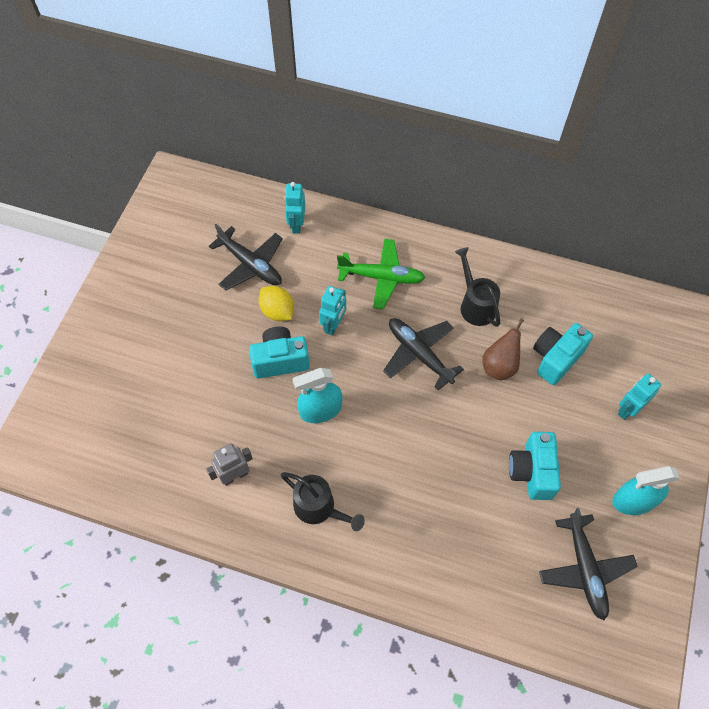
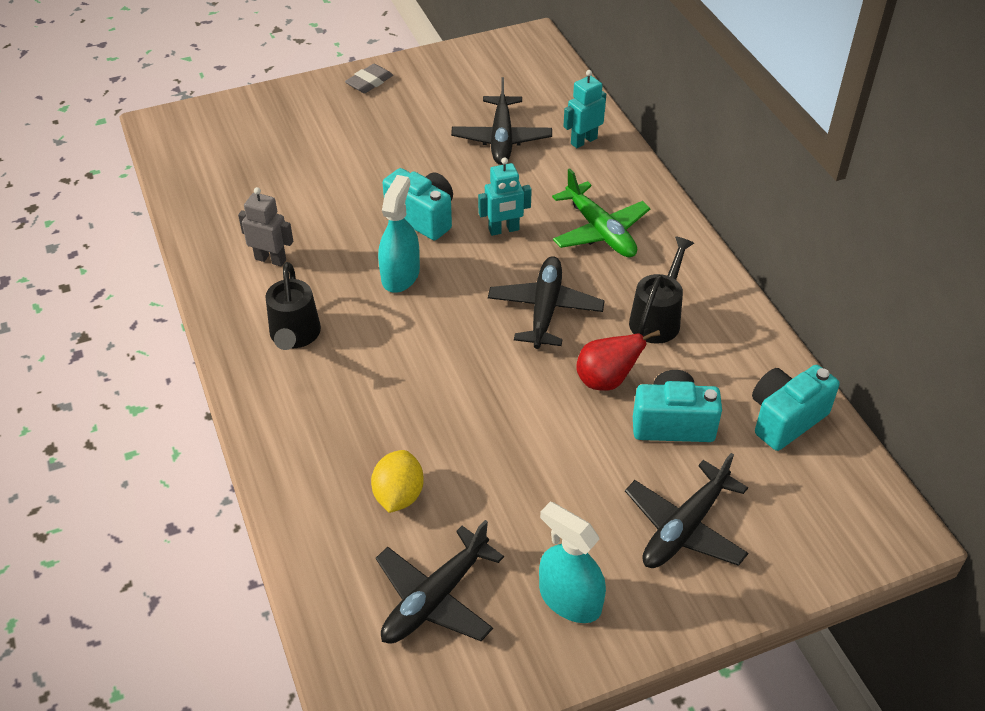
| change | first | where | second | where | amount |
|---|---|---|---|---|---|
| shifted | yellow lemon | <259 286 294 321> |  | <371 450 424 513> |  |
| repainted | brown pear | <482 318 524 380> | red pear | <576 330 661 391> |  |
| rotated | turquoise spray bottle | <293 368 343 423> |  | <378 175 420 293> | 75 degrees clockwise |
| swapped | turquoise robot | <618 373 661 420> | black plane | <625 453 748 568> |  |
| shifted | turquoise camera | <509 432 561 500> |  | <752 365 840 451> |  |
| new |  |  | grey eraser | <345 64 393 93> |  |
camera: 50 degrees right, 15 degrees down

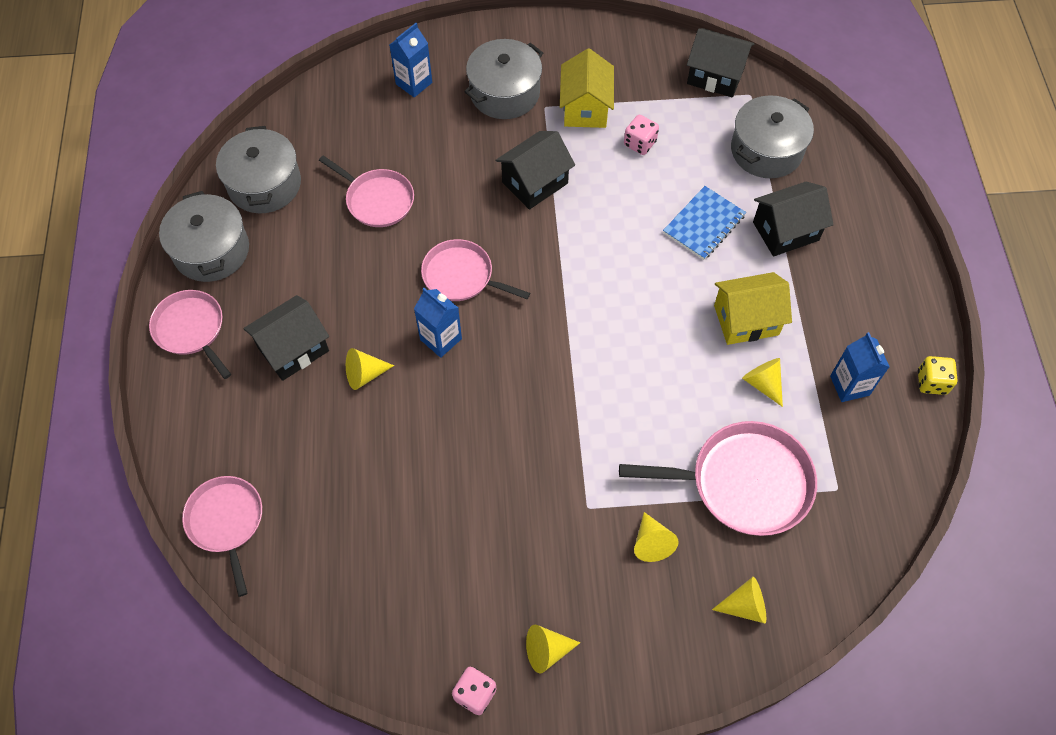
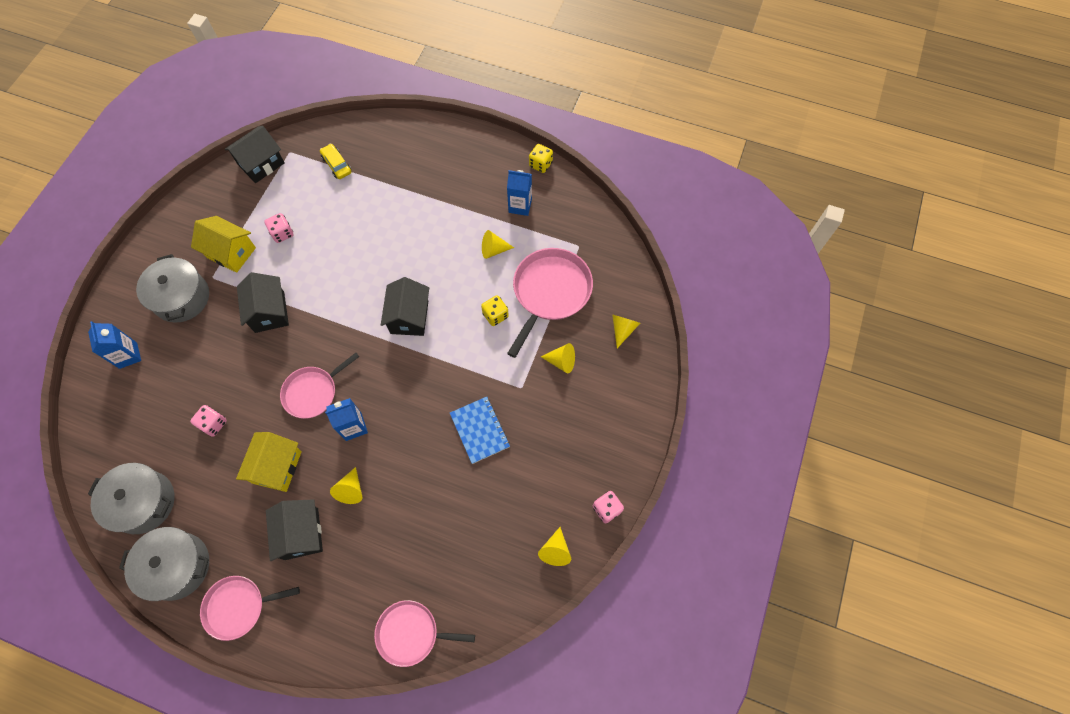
| change | first | where | second | where | amount |
|---|---|---|---|---|---|
| swapped | grey pot | <731 95 814 178> | yellow car | <320 144 351 179> |  |
| swapped | pink pan | <319 155 414 227> | pink dice | <190 405 227 437> |  |
| shifted | black house | <753 181 834 256> |  | <381 277 429 336> |  |
| shifted | blue notebook | <663 186 746 260> |  | <450 397 510 464> |  |
| shifted | yellow house | <714 272 792 345> |  | <236 432 302 492> |  |
| shifted | yellow cone | <526 624 581 674> |  | <538 527 571 566> |  |
| new |  |  | yellow dice | <481 295 509 326> |  |
camera: 65 degrees left, 5 degrees up

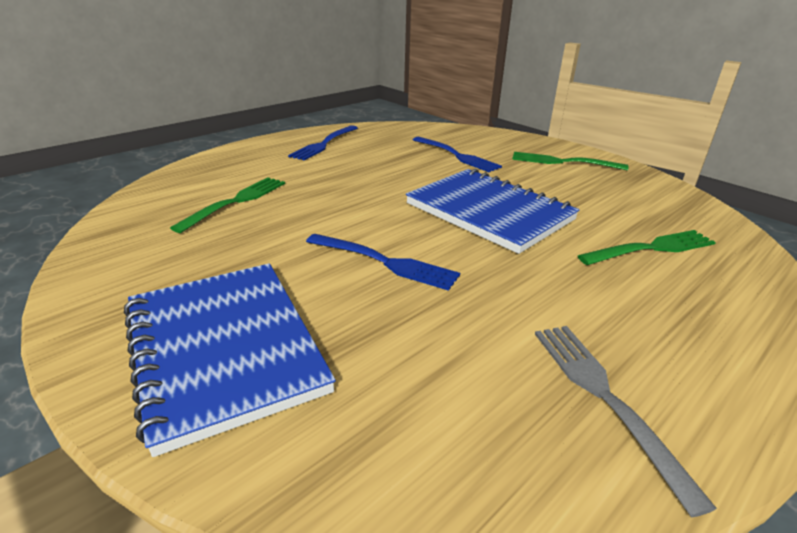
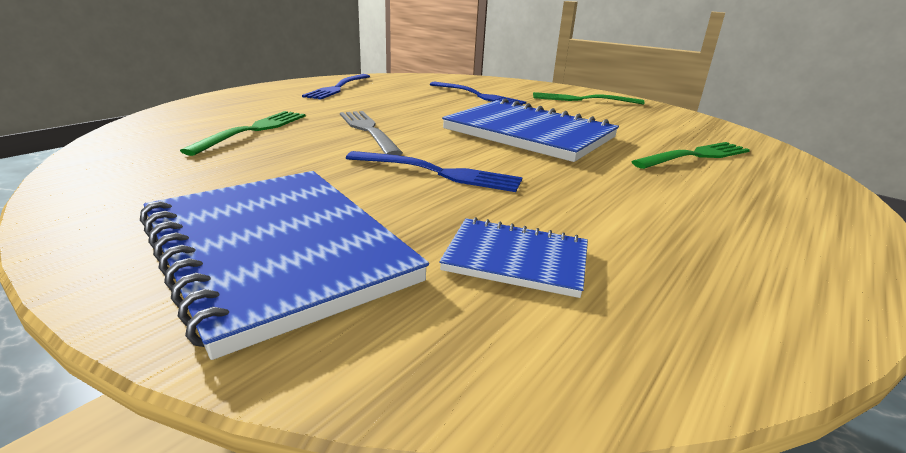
| change | first | where | second | where | amount |
|---|---|---|---|---|---|
| shifted | grey fork | <535 326 717 517> |  | <340 111 403 155> |  |
| new |  |  | blue notebook | <439 217 588 298> |  |
camera: 10 degrees left, 5 degrees down

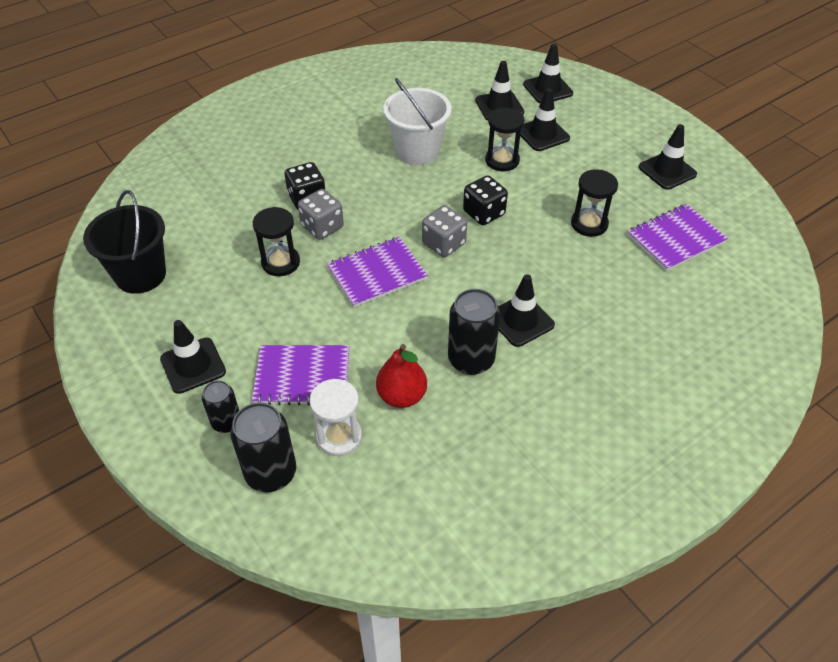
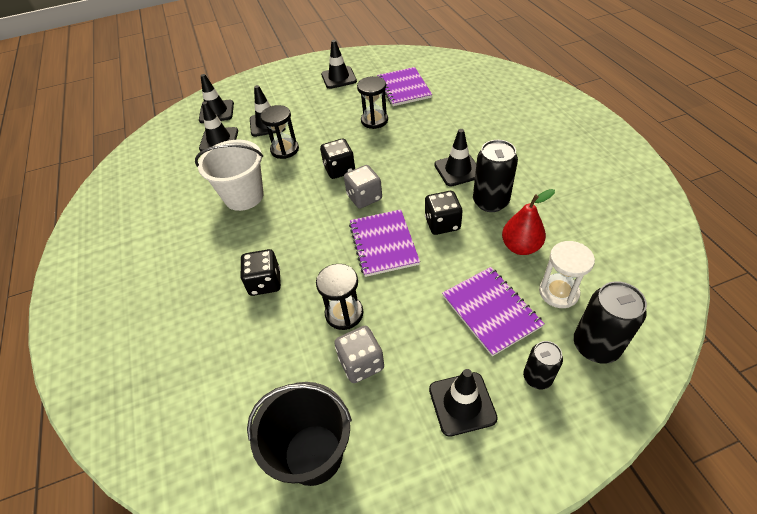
| change | first | where | second | where | amount |
|---|---|---|---|---|---|
| shifted | grey dice | <298 189 344 240> |  | <334 326 384 383> |  |
| rotated | purple notebook | <252 345 350 405> |  | <442 267 545 357> | 45 degrees counterclockwise |
| new |  |  | black dice | <425 191 463 235> |  |
camera: 70 degrees left, 0 degrees up

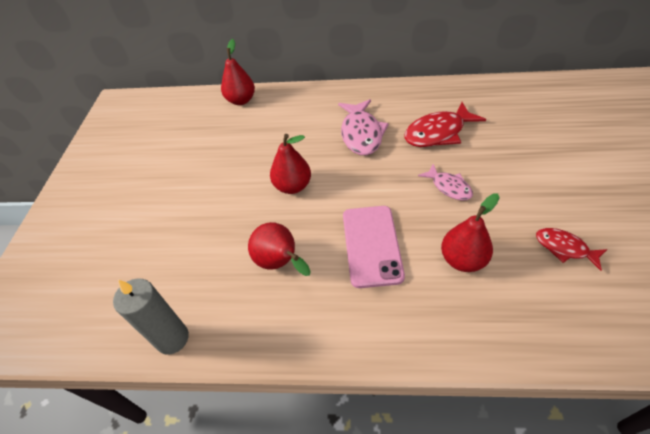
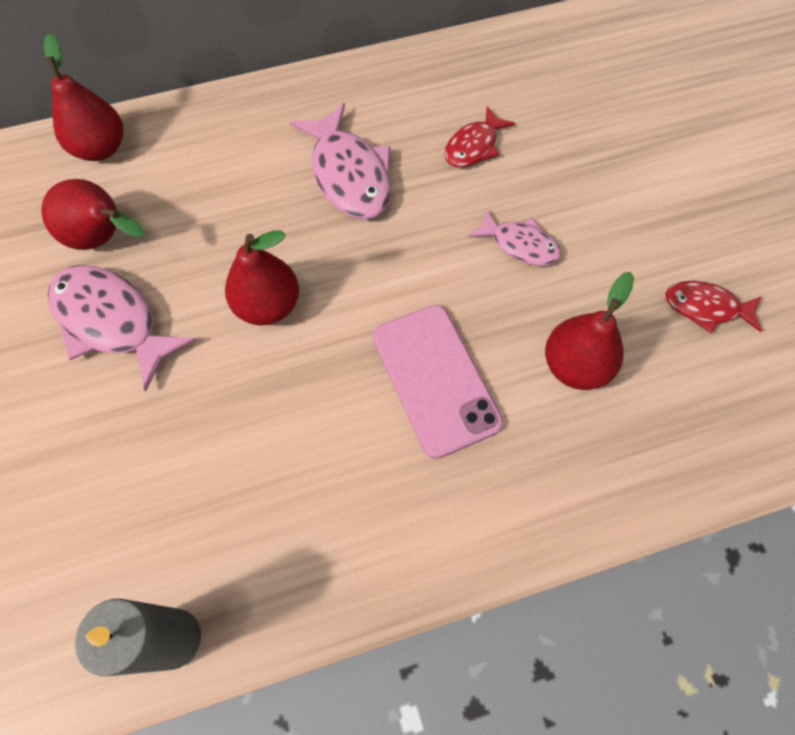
| change | first | where | second | where | amount |
|---|---|---|---|---|---|
| scaled | red fish | <404 102 486 147> |  | <444 106 515 167> | x0.59 |
| shifted | red pear | <248 222 311 276> |  | <41 179 144 250> |  |
| new |  |  | pink fish | <48 265 197 392> |  |
camera: 25 degrees left, 15 degrees up

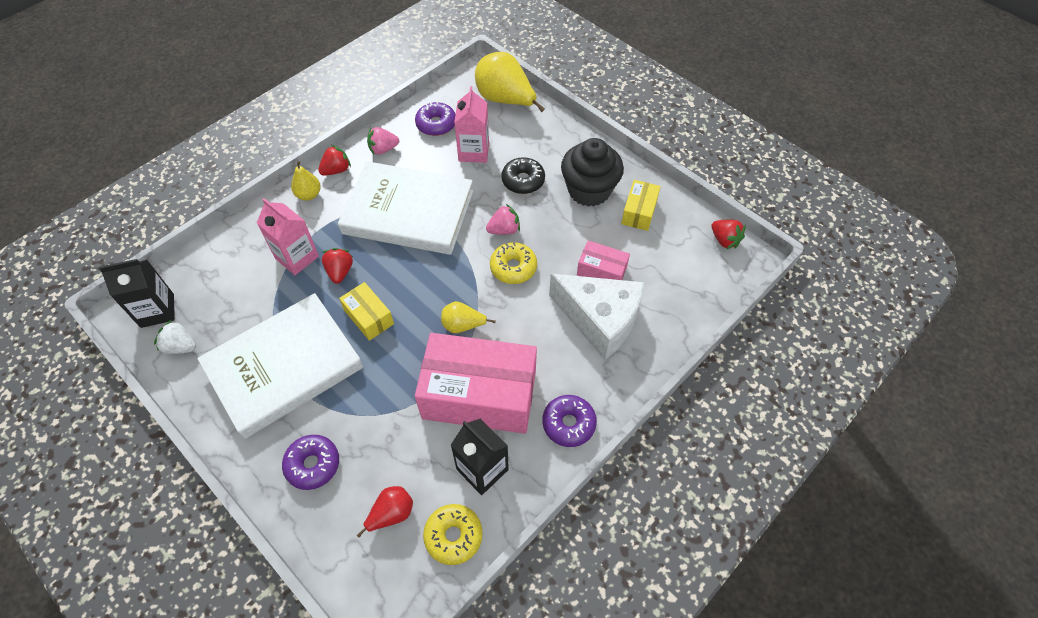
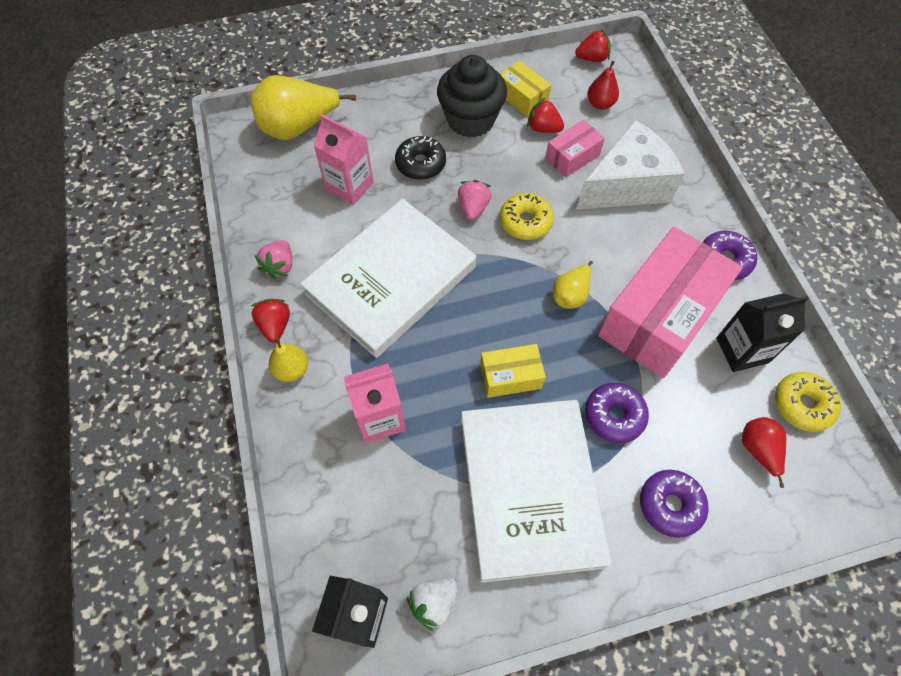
| change | first | where | second | where | amount |
|---|---|---|---|---|---|
| shifted | purple donut | <415 101 456 136> |  | <585 383 649 443> |  |
| shifted | red strawberry | <322 248 353 284> |  | <527 98 564 133> |  |
| new |  |  | red pear | <587 61 619 110> |  |
camera: 60 degrees left, 5 degrees up

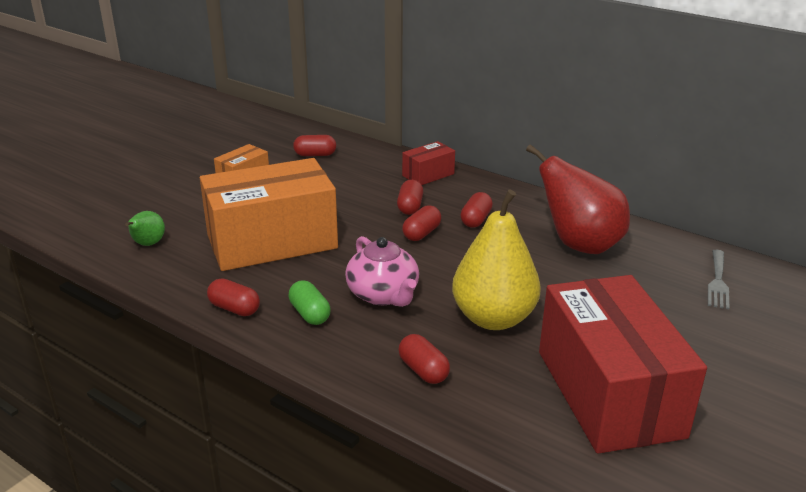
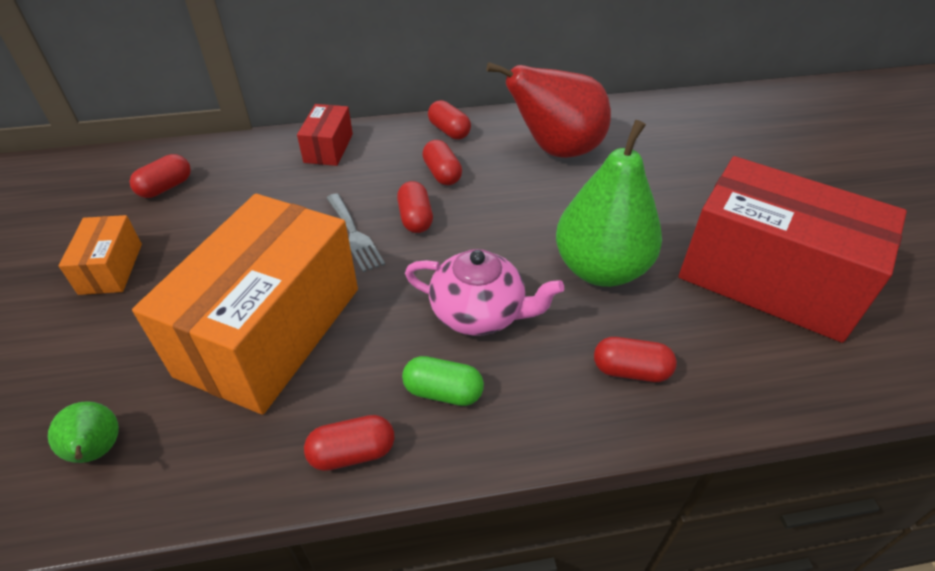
| change | first | where | second | where | amount |
|---|---|---|---|---|---|
| shifted | red capsule | <397 180 423 215> |  | <428 100 471 139> |  |
| repainted | yellow pear | <452 190 541 330> | green pear | <556 120 662 287> |  |
| shifted | grey fork | <708 250 729 309> |  | <327 193 385 272> |  |
camera: 45 degrees left, 15 degrees up

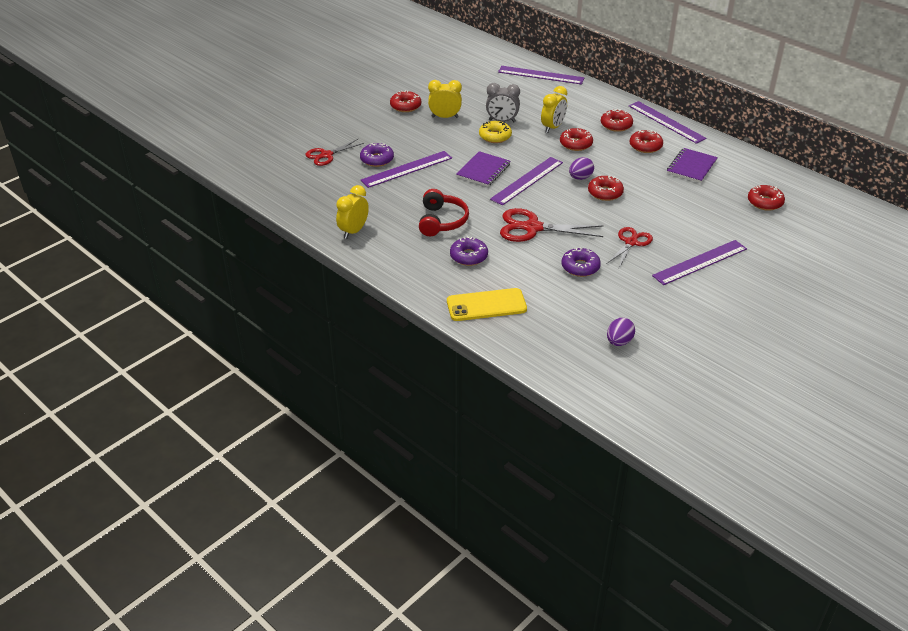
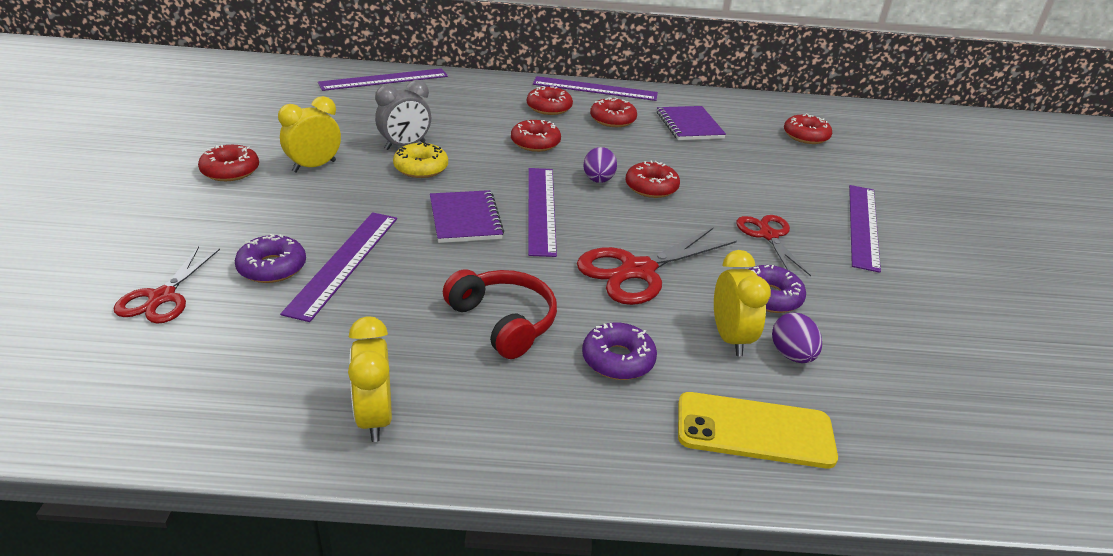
| change | first | where | second | where | amount |
|---|---|---|---|---|---|
| shifted | yellow clock | <541 86 567 133> |  | <714 250 771 356> |  |
| rotated | yellow phone | <447 288 527 321> |  | <678 392 838 468> | 60 degrees clockwise |
| shifted | purple egg | <607 318 635 346> |  | <772 312 822 363> |  |
camera: 45 degrees left, 5 degrees down

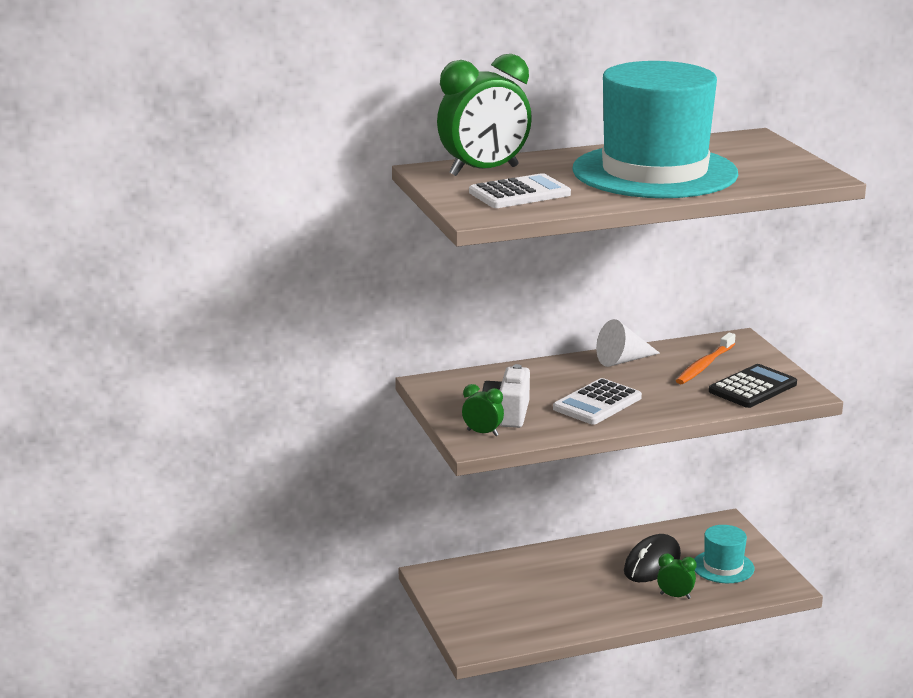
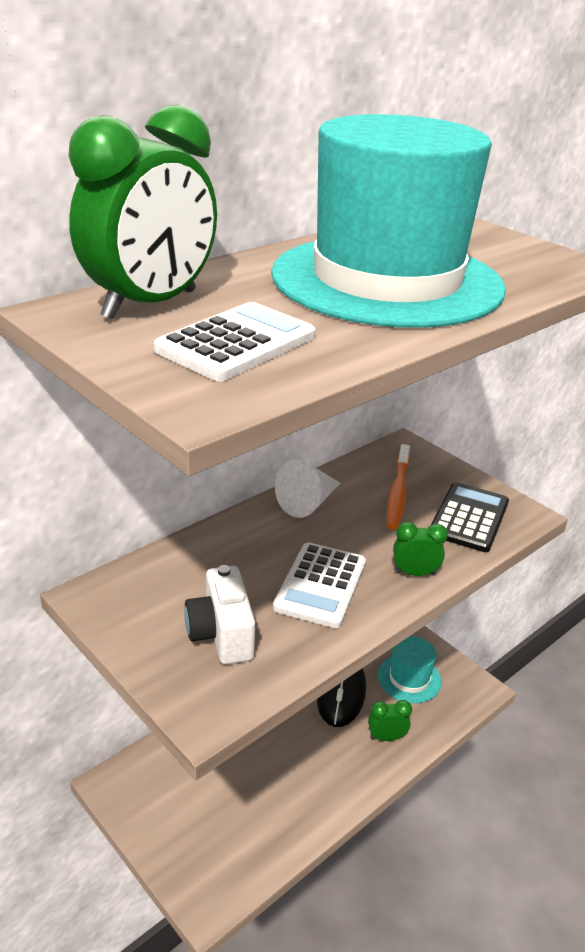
| change | first | where | second | where | amount |
|---|---|---|---|---|---|
| shifted | green clock | <462 384 504 436> |  | <393 522 448 576> |  |
camera: 25 degrees left, 10 degrees up

